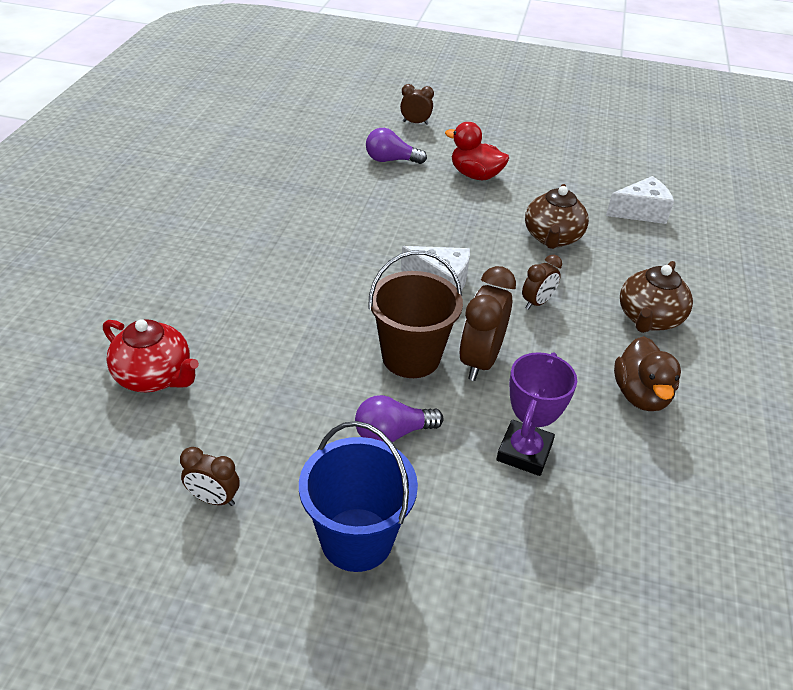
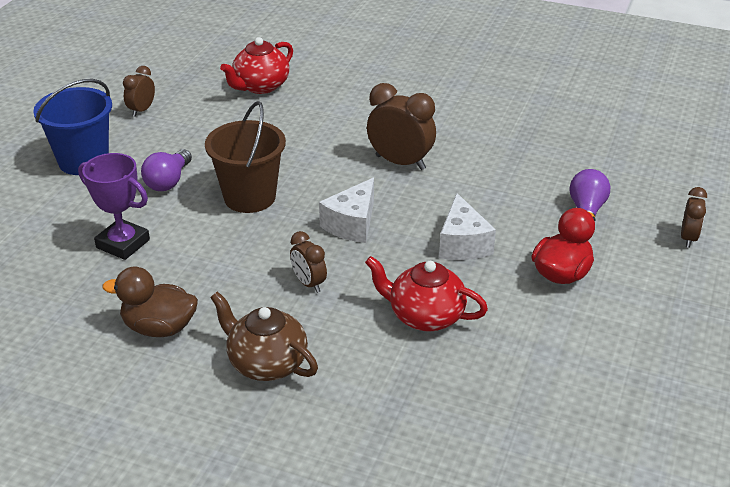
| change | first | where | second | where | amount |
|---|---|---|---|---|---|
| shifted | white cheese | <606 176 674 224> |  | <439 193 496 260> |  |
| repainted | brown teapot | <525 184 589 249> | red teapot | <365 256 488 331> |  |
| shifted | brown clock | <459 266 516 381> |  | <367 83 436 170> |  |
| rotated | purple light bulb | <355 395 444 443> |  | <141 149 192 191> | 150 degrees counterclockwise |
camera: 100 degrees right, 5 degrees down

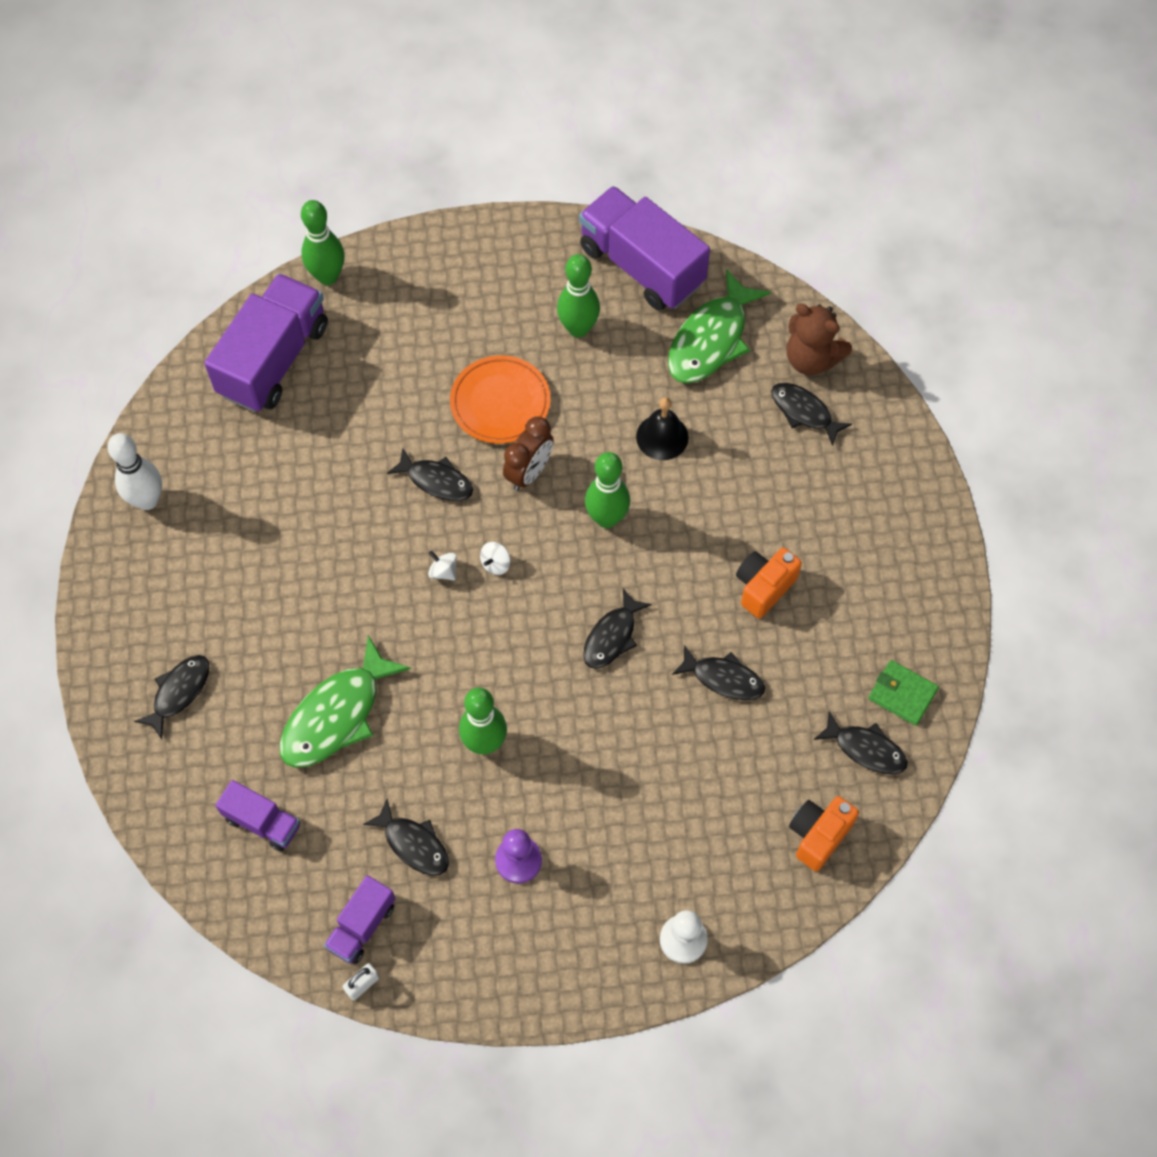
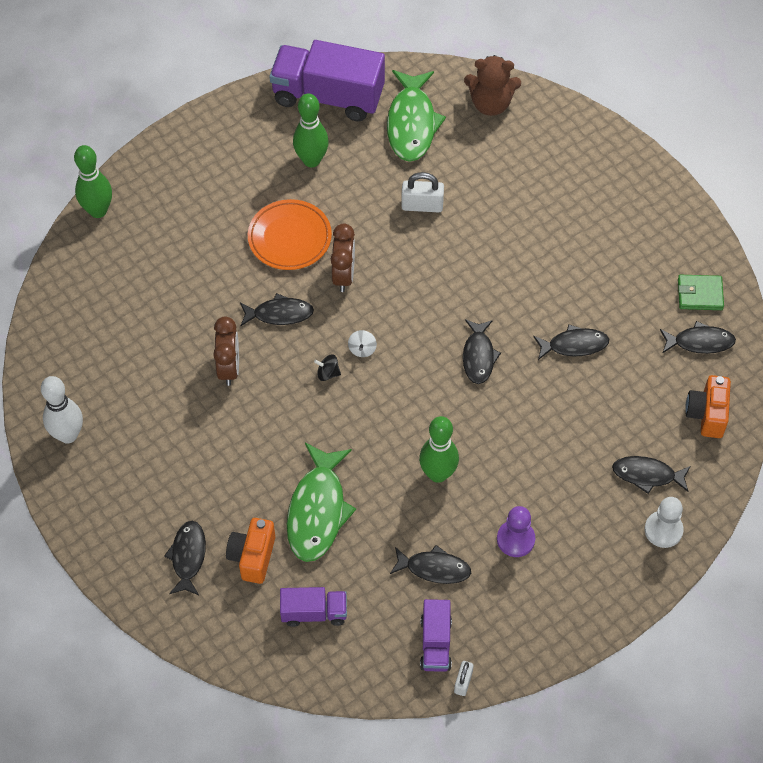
| change | first | where | second | where | amount |
|---|---|---|---|---|---|
| gone | purple truck | <204 273 328 412> |  |  |  |
| shifted | black fish | <771 383 852 446> |  | <612 456 691 494> |  |
| swapped | black bell | <636 397 689 460> | white padlock | <401 172 444 213> |  |
| gone | green bowling pin | <585 452 630 528> |  |  |  |
| shifted | orange camera | <736 548 802 619> |  | <226 518 275 584> |  |
| repainted | white spinning top | <428 551 457 580> | black spinning top | <314 354 341 381> |  |
| new |  |  | brown clock | <213 317 239 386> |  |
camera: 30 degrees left, 5 degrees down

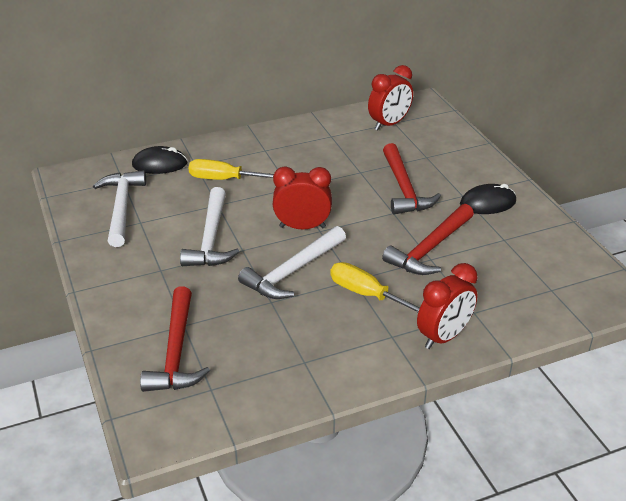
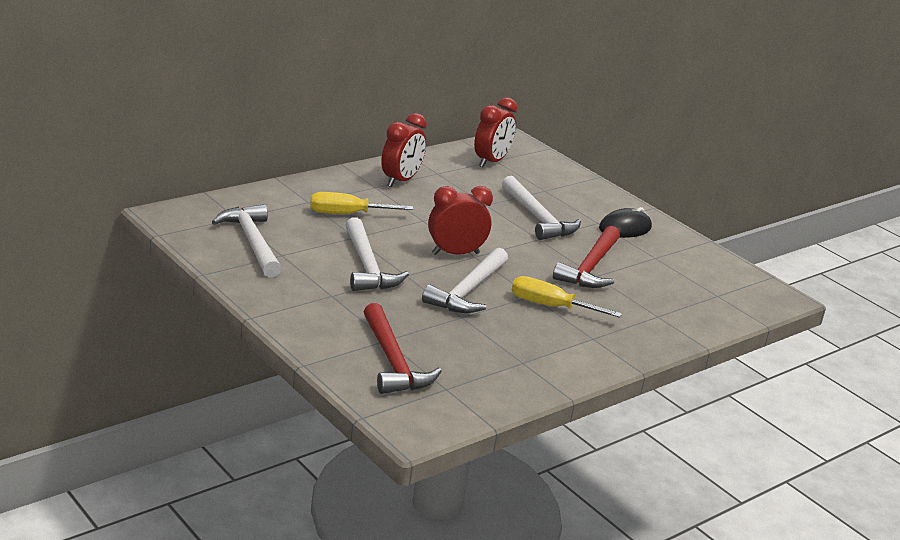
| change | first | where | second | where | amount |
|---|---|---|---|---|---|
| repainted | red hammer | <383 143 441 214> | white hammer | <502 176 581 240> |  |
| gone | black mouse | <132 146 187 174> |  |  |  |
| shifted | red clock | <417 263 478 349> |  | <381 113 427 187> |  |
camera: 20 degrees left, 10 degrees down

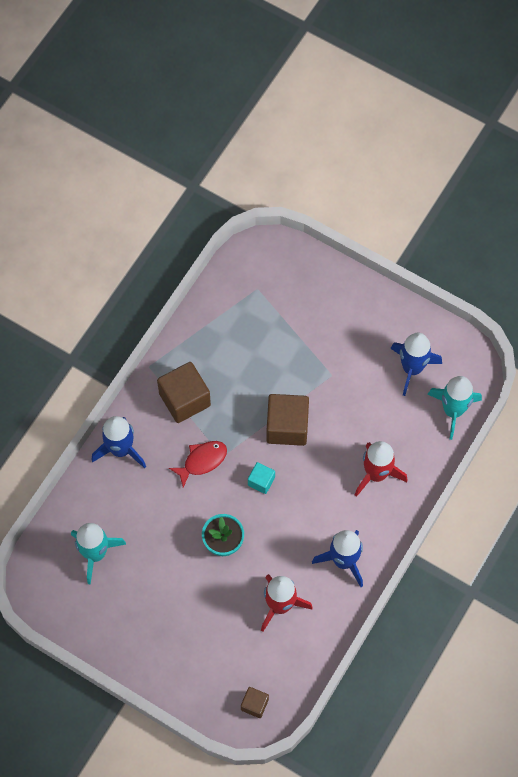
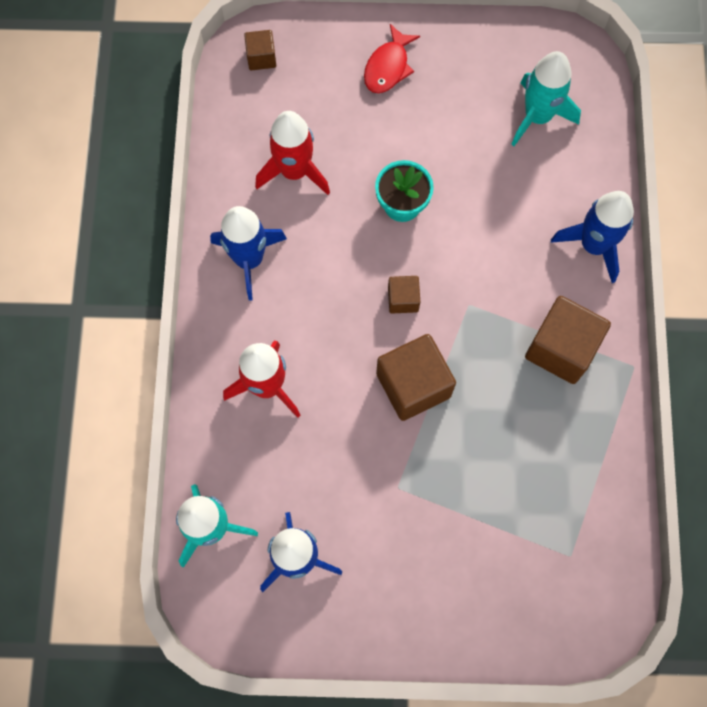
| change | first | where | second | where | amount |
|---|---|---|---|---|---|
| shifted | red fish | <169 441 227 488> |  | <364 24 420 93> |  |
| repainted | turquoise cube | <248 462 275 494> | brown cube | <388 276 420 313> |  |
camera: 150 degrees right, 5 degrees up

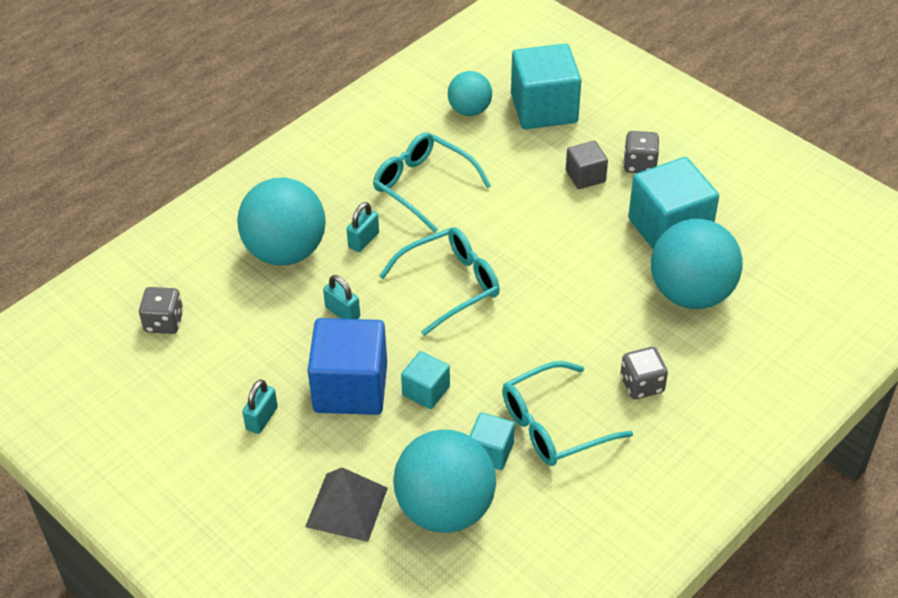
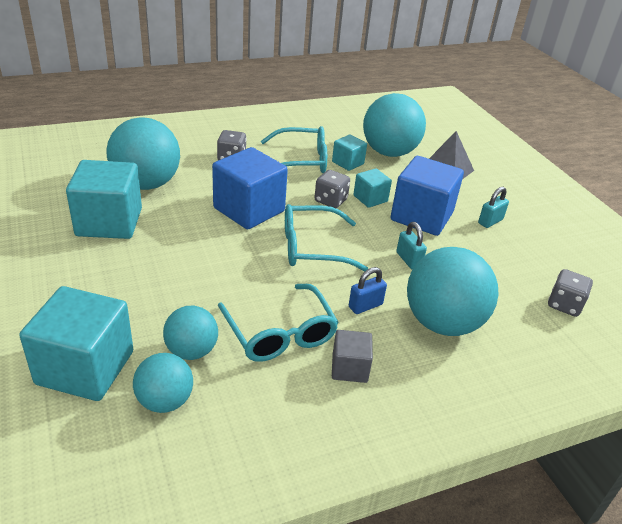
| change | first | where | second | where | amount |
|---|---|---|---|---|---|
| shifted | grey dice | <624 131 659 173> |  | <314 170 350 208> |  |
| shifted | grey cube | <566 141 608 189> |  | <332 330 373 383> |  |
| repainted | turquoise padlock | <347 202 379 252> | blue padlock | <349 267 387 314> |  |
| new |  |  | blue cube | <212 147 288 229> |  |
| new |  |  | turquoise ball | <163 306 218 360> |  |
camera: 160 degrees left, 10 degrees down

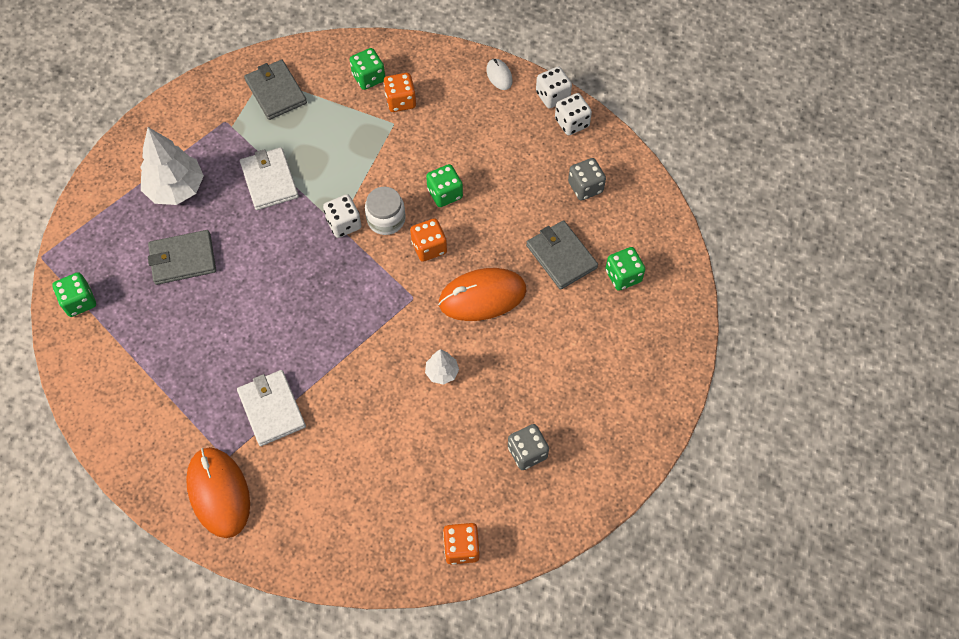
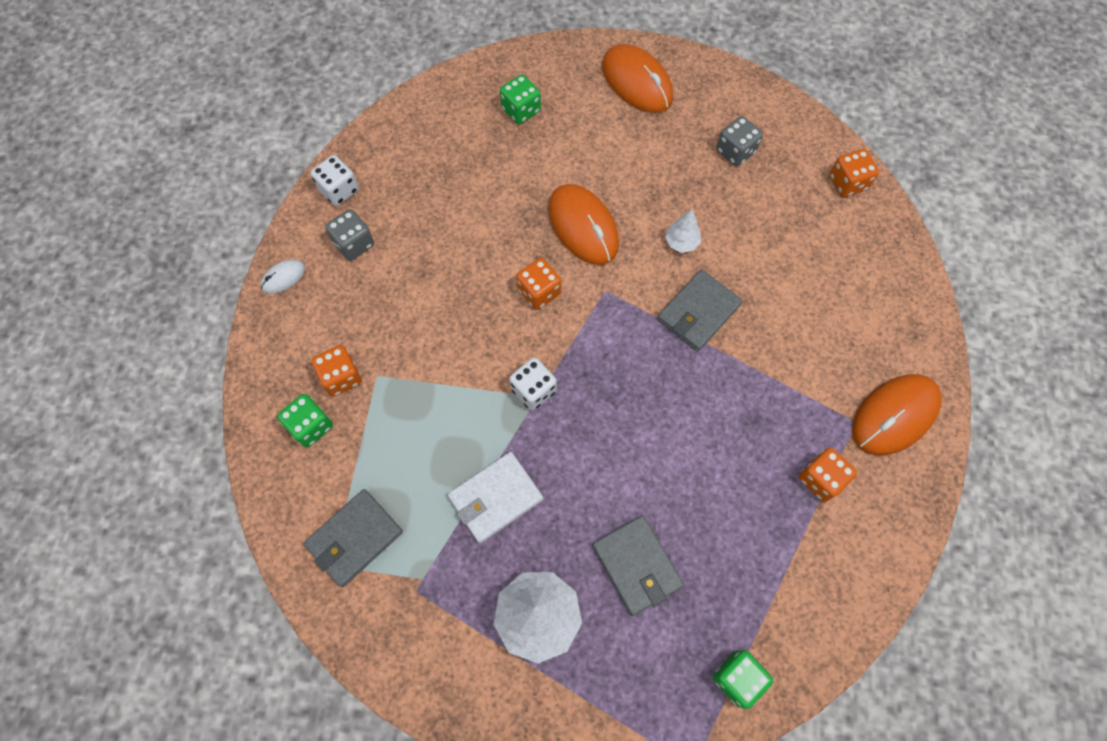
| change | first | where | second | where | amount |
|---|---|---|---|---|---|
| gone | white dice | <536 66 572 108> |  |  |  |
| shifted | grey dice | <568 158 606 200> |  | <325 209 374 261> |  |
| gone | green dice | <426 164 463 207> |  |  |  |
| gone | white jar | <365 187 406 235> |  |  |  |
| shifted | grey wallet | <526 220 598 290> |  | <657 269 743 352> |  |
| gone | white wallet | <237 370 306 446> |  |  |  |
| new |  |  | orange mouse | <602 44 673 113> |  |
| new |  |  | orange dice | <799 448 857 502> |  |
camera: 105 degrees left, 5 degrees up

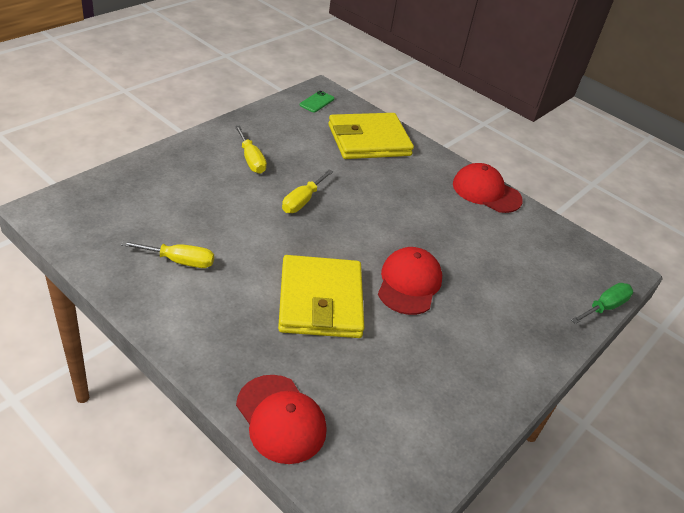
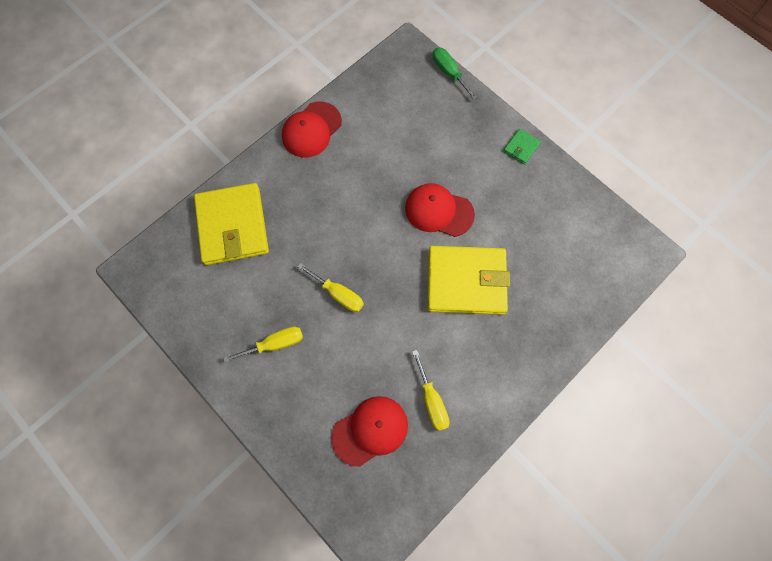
| change | first | where | second | where | amount |
|---|---|---|---|---|---|
| gone | green phone | <300 91 334 112> |  |  |  |
| rotated | yellow screwdriver | <121 241 214 268> |  | <412 350 450 431> | 150 degrees clockwise |
| shifted | red cap | <236 375 326 464> |  | <331 396 408 467> |  |
| new |  |  | green wallet | <503 129 541 164> |  |
camera: 80 degrees left, 30 degrees up

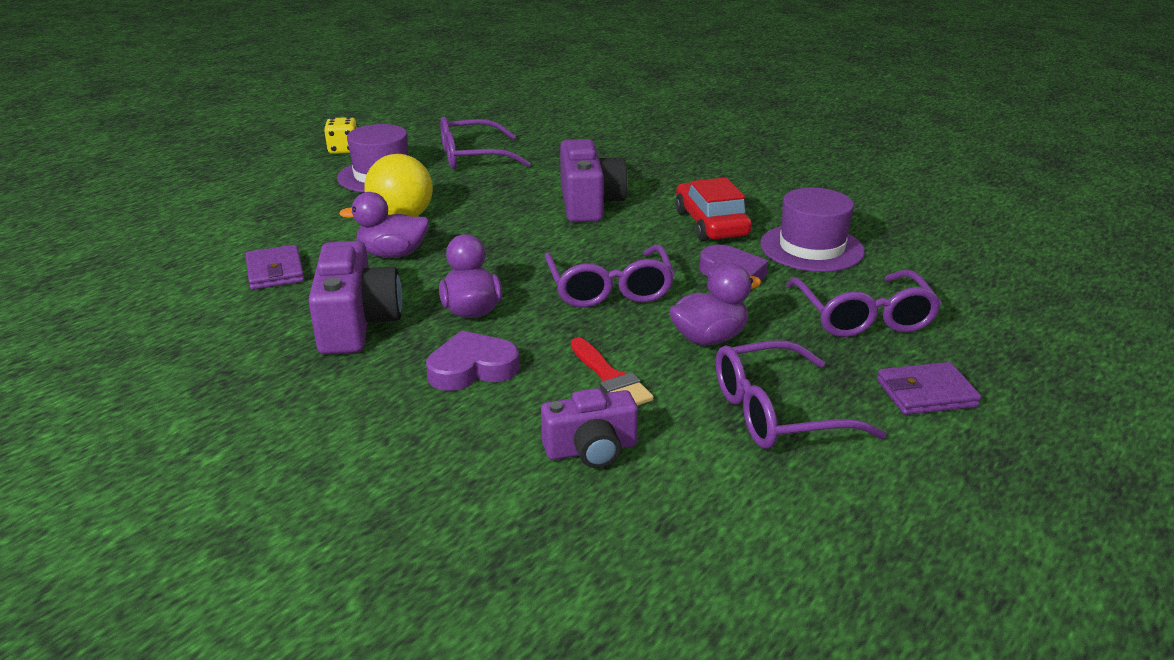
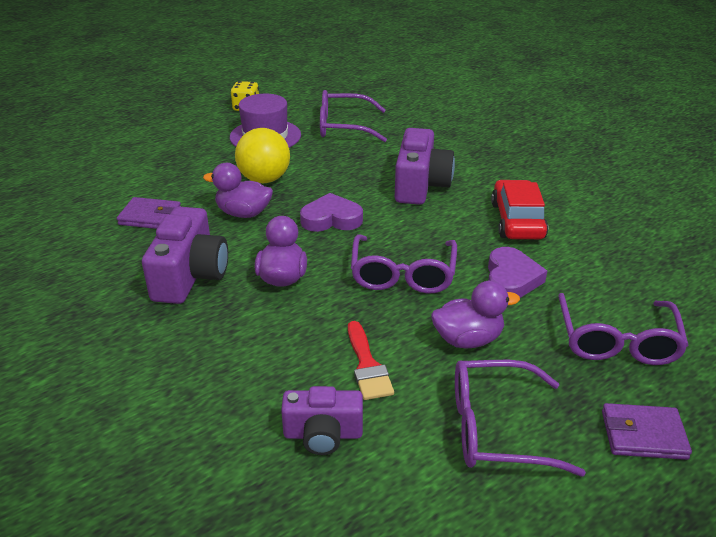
| change | first | where | second | where | amount |
|---|---|---|---|---|---|
| gone | purple hat | <760 188 865 272> |  |  |  |
| rotated | purple wallet | <246 245 304 290> |  | <117 197 181 229> | 75 degrees counterclockwise |
| shifted | purple heart | <426 330 520 391> |  | <300 193 363 232> |  |
camera: 15 degrees right, 5 degrees up

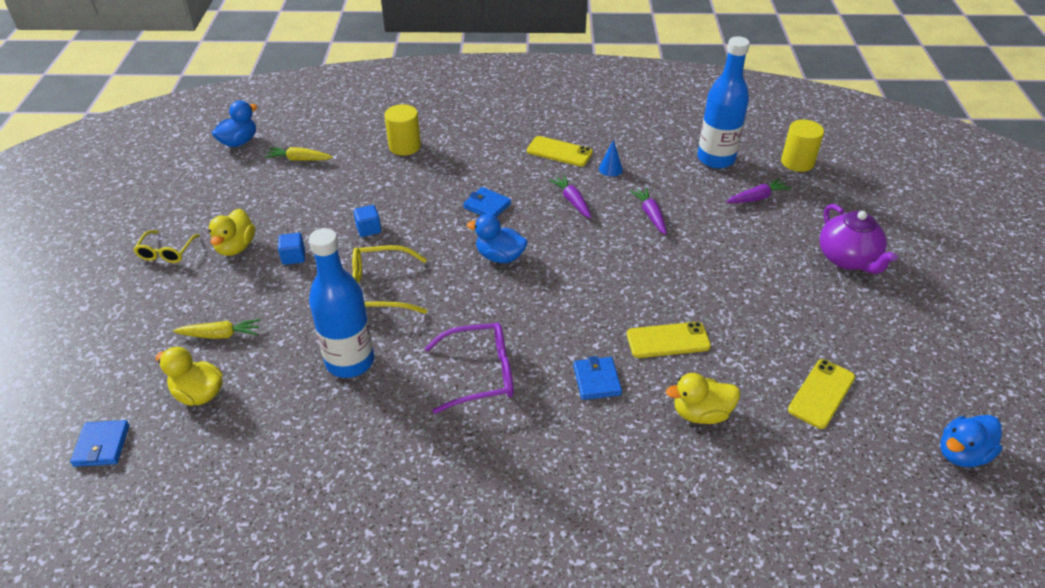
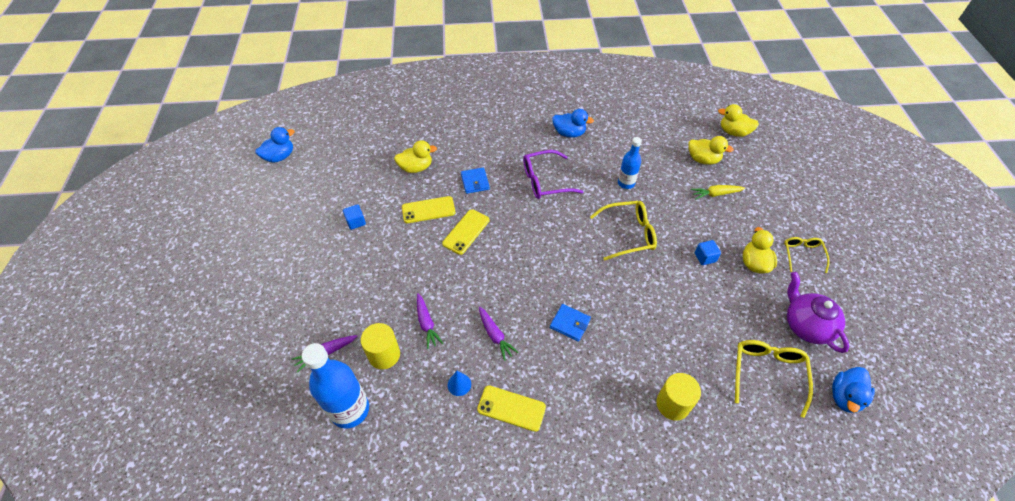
| change | first | where | second | where | amount |
|---|---|---|---|---|---|
| shifted | yellow cylinder | <781 119 824 172> |  | <361 323 400 369> |  |
| swapped | yellow carrot | <265 147 333 161> | yellow glasses | <735 340 813 418> |  |
| shifted | purple teapot | <820 204 898 274> |  | <787 272 849 353> |  |
| shifted | blue cube | <354 205 381 237> |  | <343 204 366 230> |  |
| shifted | blue duck | <467 214 528 263> |  | <552 109 594 138> |  |
| scaled | blue bottle | <309 228 374 378> |  | <618 137 642 189> | x0.58 |
| shifted | yellow phone | <788 359 855 429> |  | <442 209 489 255> |  |
| swapped | blue wallet | <70 420 130 467> | yellow duck | <718 104 759 137> |  |
camera: 175 degrees right, 10 degrees up

